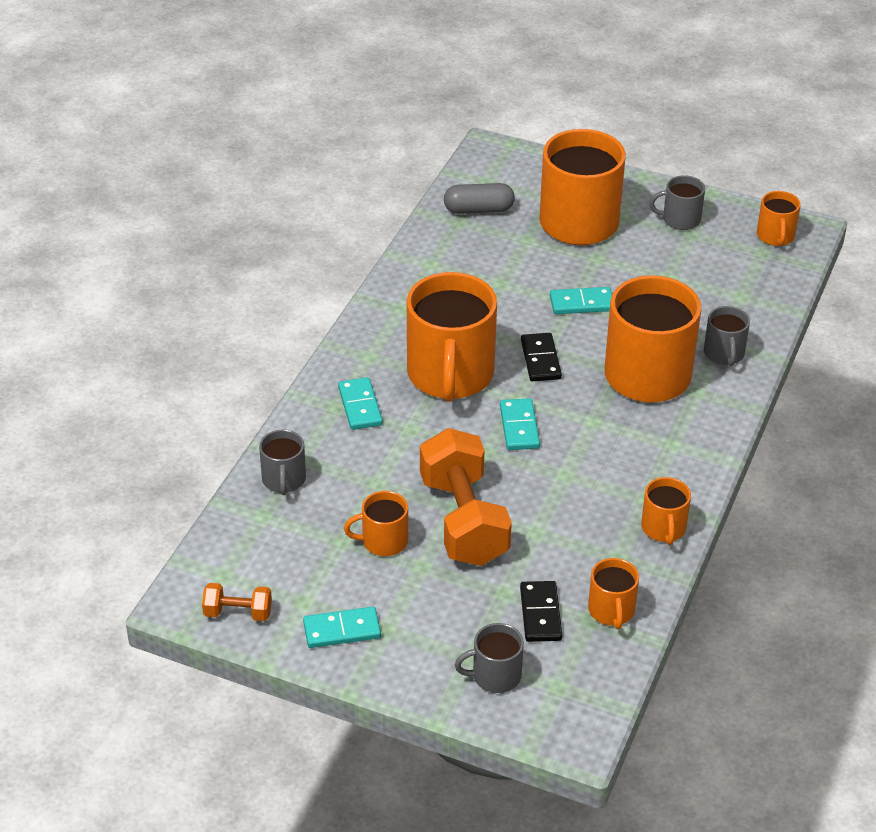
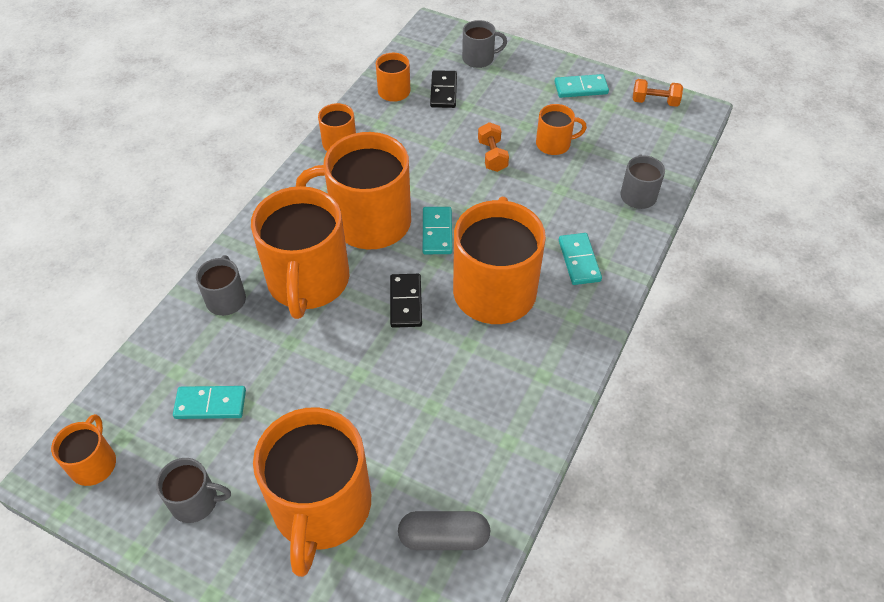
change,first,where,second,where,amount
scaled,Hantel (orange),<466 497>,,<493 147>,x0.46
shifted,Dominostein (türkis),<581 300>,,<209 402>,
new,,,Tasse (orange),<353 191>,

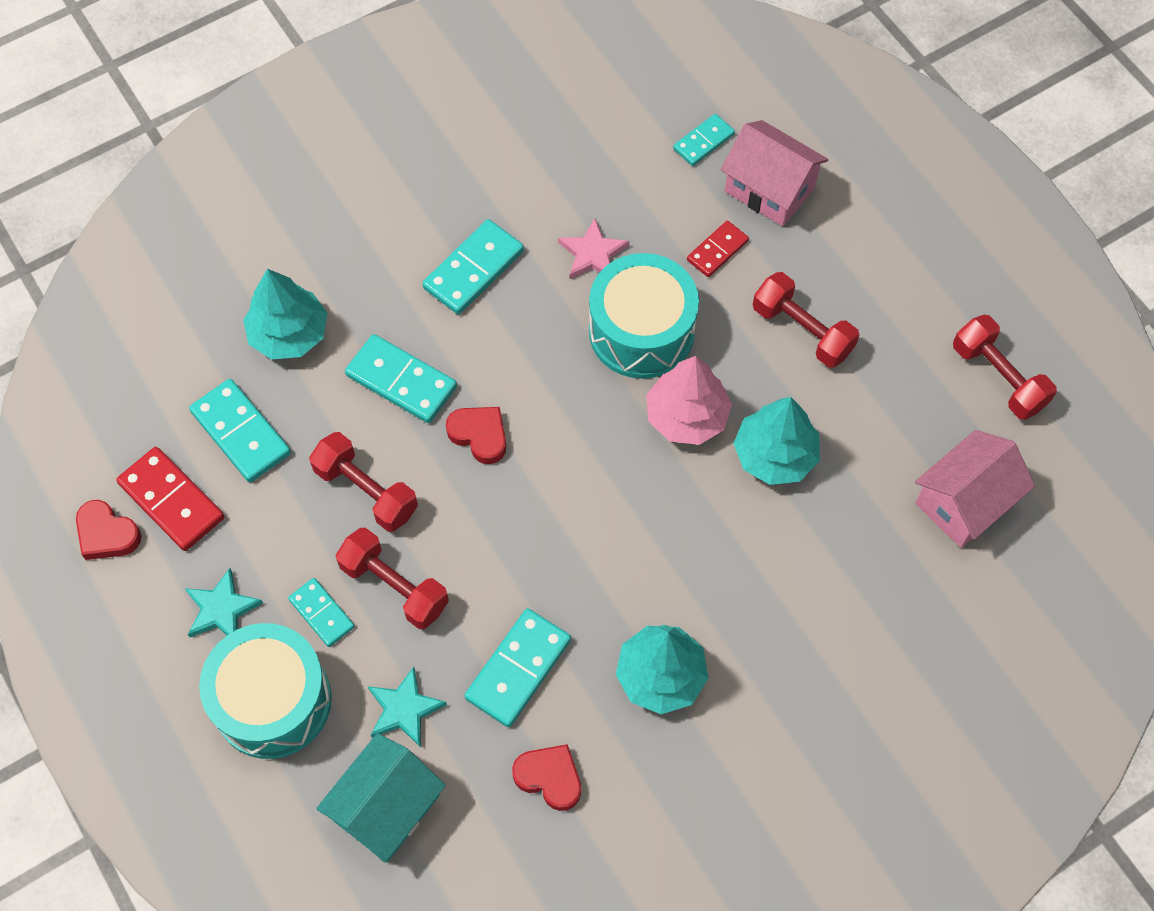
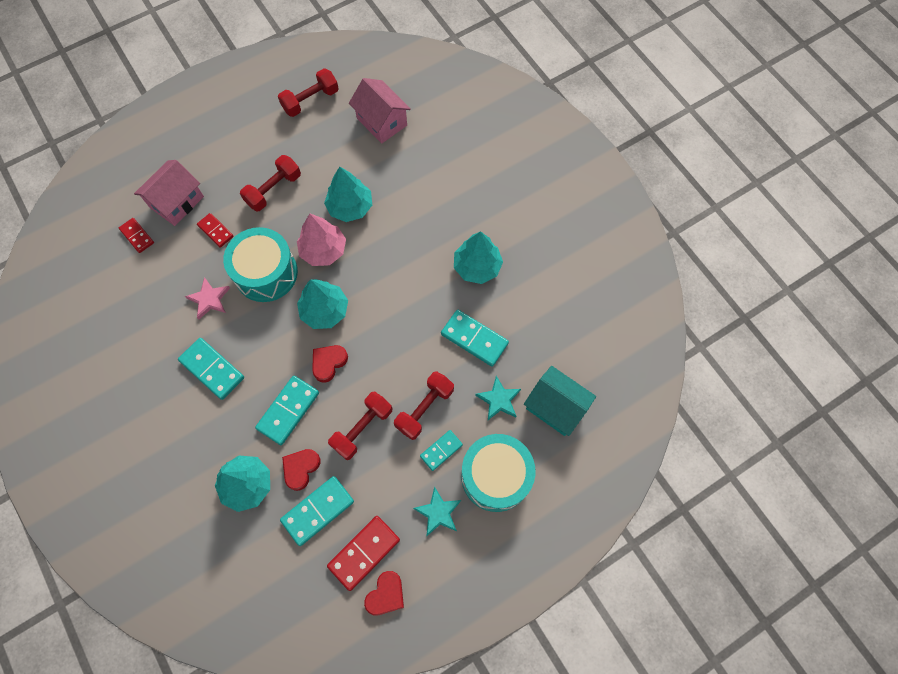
change,first,where,second,where,amount
shifted,Herz (rot),<546 777>,,<301 470>,
repainted,Dominostein (türkis),<704 140>,Dominostein (rot),<136 235>,
new,,,Baum (türkis),<322 304>,

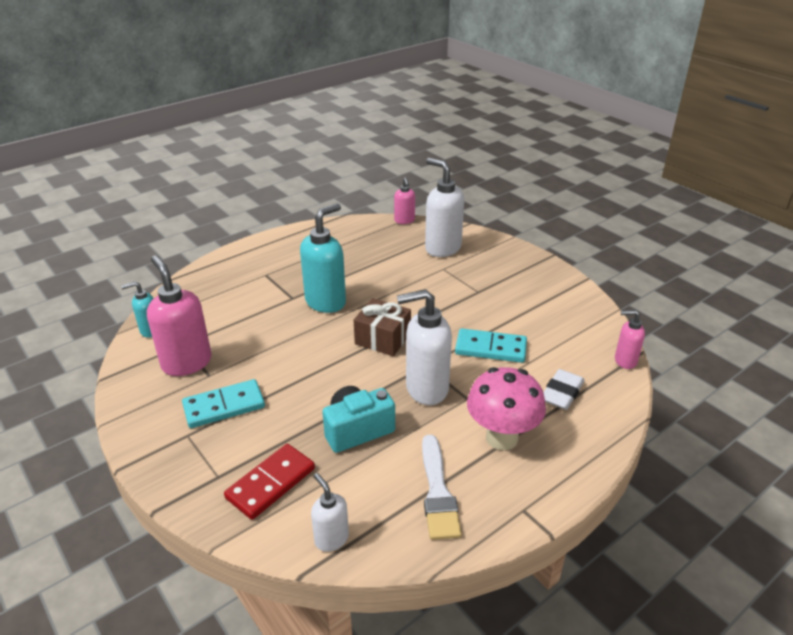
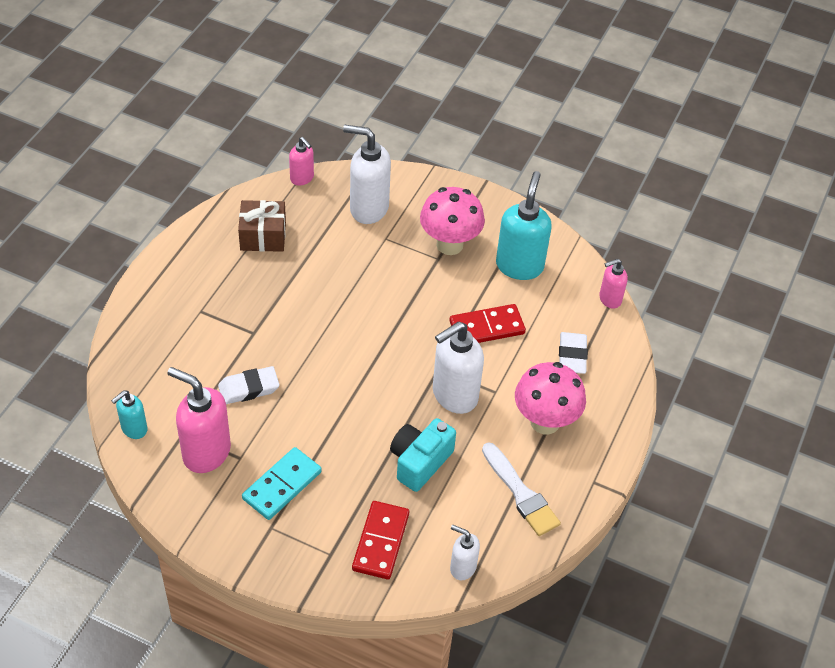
change,first,where,second,where,amount
shifted,Seifenspender (türkis),<323 258>,,<524 225>,
shifted,Geschenk (braun),<382 327>,,<262 226>,
repainted,Dominostein (türkis),<491 345>,Dominostein (rot),<487 323>,
new,,,Radiergummi (weiß),<248 385>,
new,,,Pilz (rosa),<452 221>,

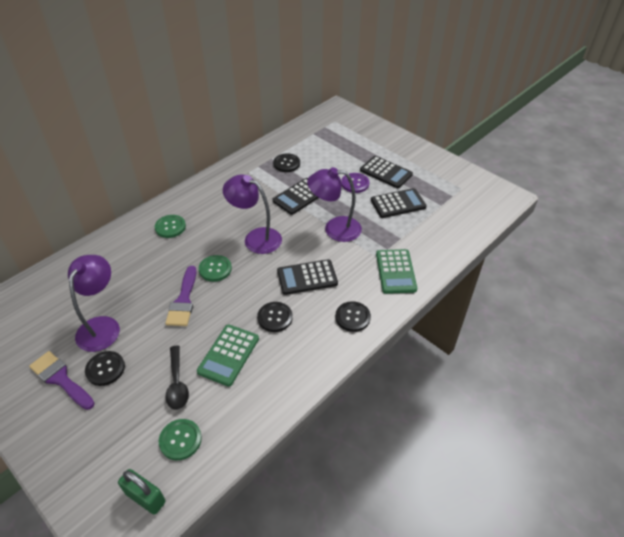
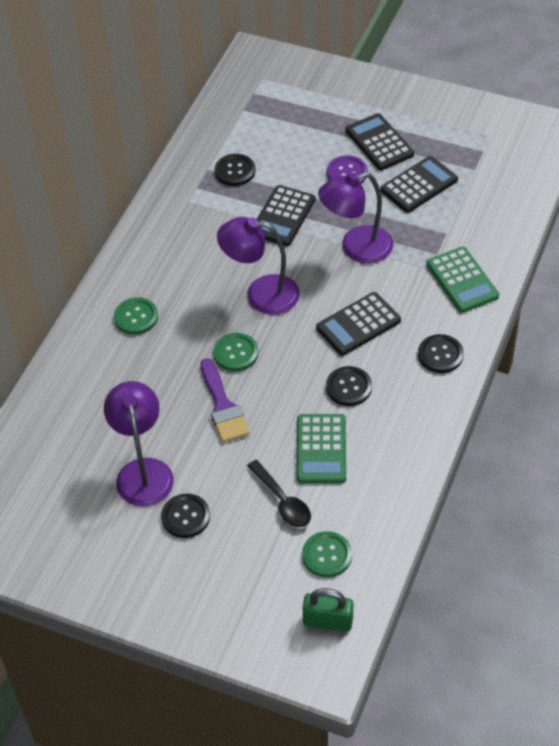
change,first,where,second,where,amount
gone,Pinsel (lila),<62 380>,,,
rotated,Taschenrechner (schwarz),<386 172>,,<379 141>,135 degrees counterclockwise

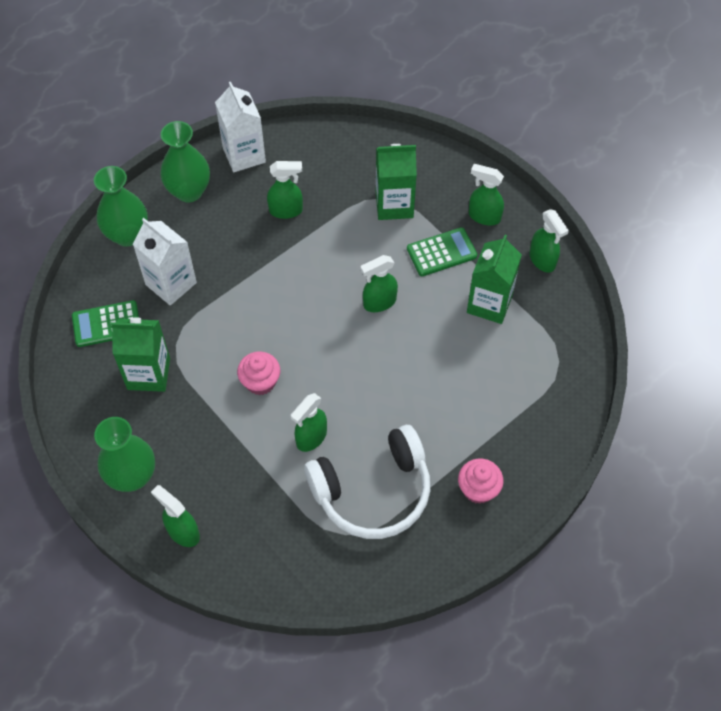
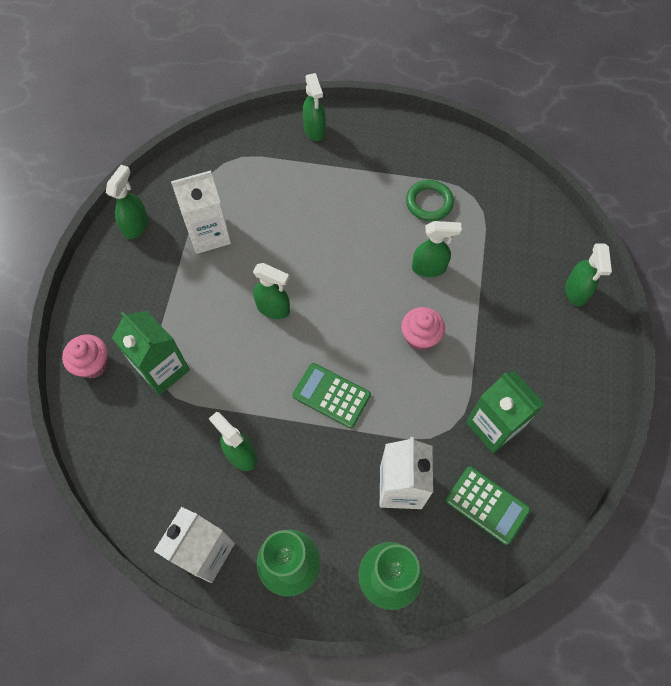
change,first,where,second,where,amount
gone,Vase (grün),<124 454>,,,
swapped,Kopfhörer (weiß),<367 482>,Ring (grün),<430 200>,
shifted,Taschenrechner (grün),<442 251>,,<332 395>,
shifted,Muffin (rosa),<481 481>,,<85 357>,
repainted,Getränkekarton (grün),<494 279>,Getränkekarton (weiß),<201 212>,
shifted,Sprühflasche (grün),<486 194>,,<314 107>,

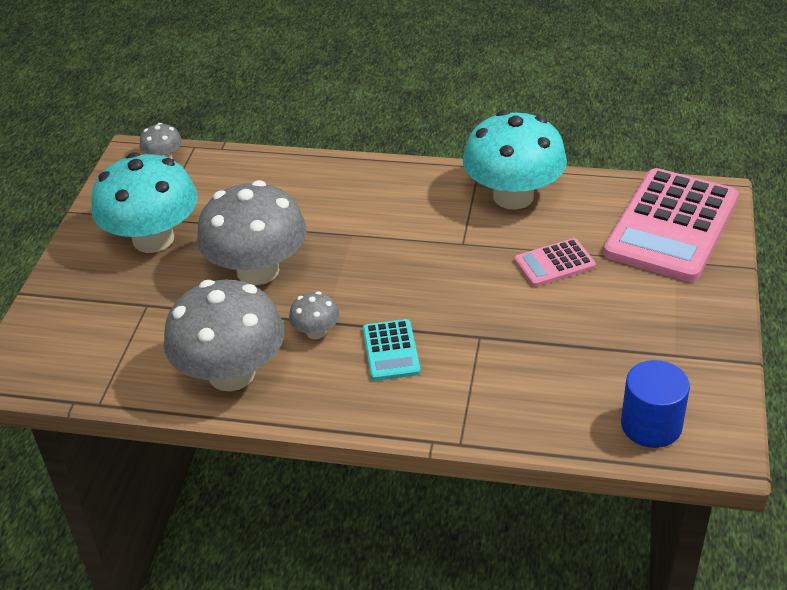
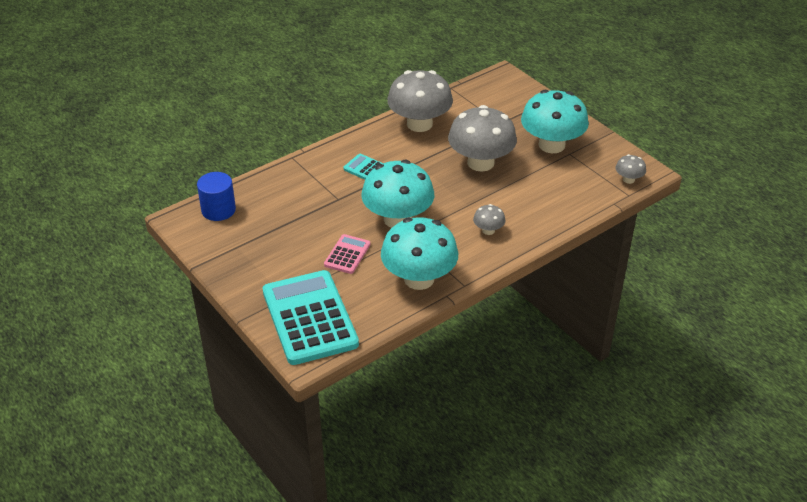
change,first,where,second,where,amount
shifted,Pilz (grau),<314 315>,,<489 219>,
repainted,Taschenrechner (rosa),<670 225>,Taschenrechner (türkis),<311 317>,
new,,,Pilz (türkis),<397 194>,

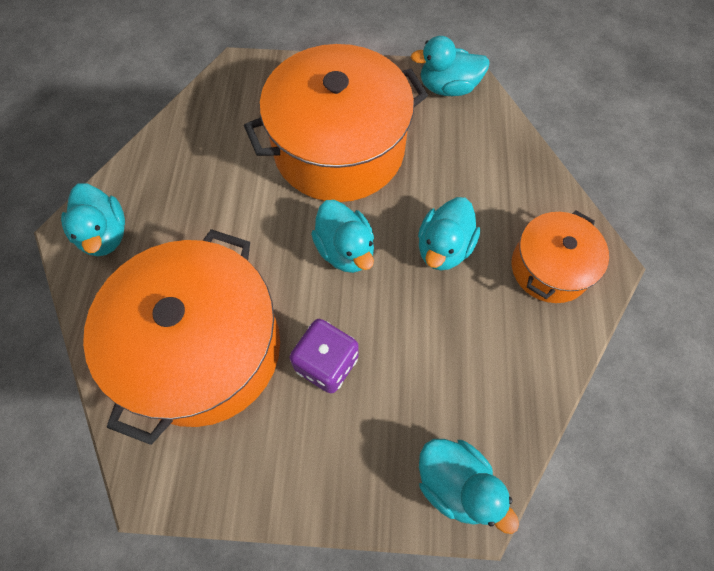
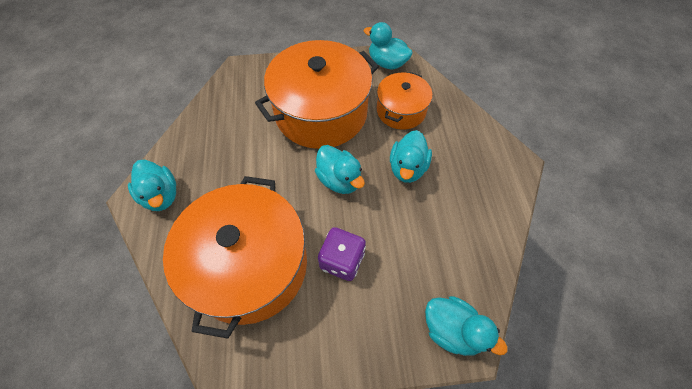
change,first,where,second,where,amount
rotated,Ente (türkis),<450 66>,,<388 46>,45 degrees clockwise
shifted,Kochtopf (orange),<560 257>,,<404 101>,

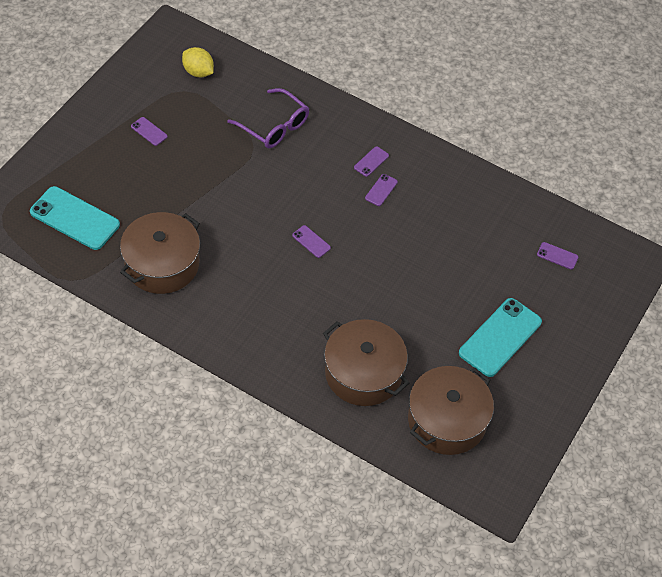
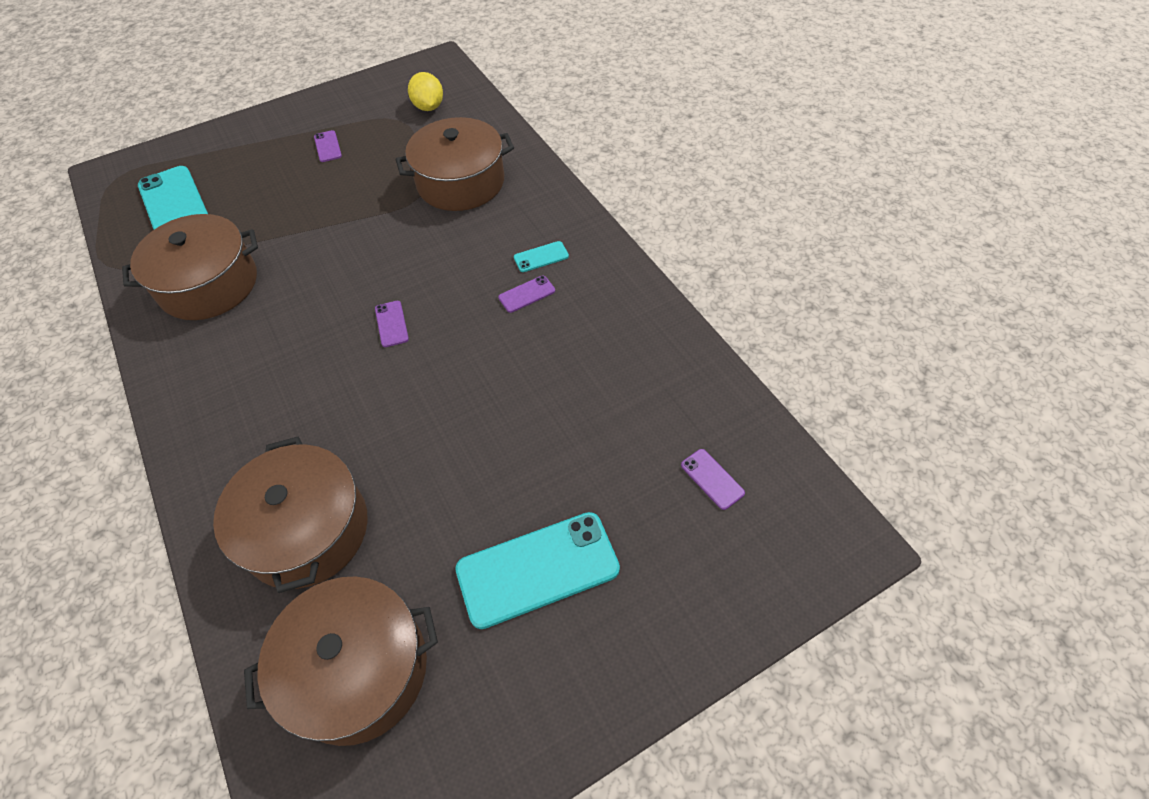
change,first,where,second,where,amount
swapped,Brille (lila),<268 118>,Kochtopf (braun),<455 164>,
repainted,Handy (lila),<371 161>,Handy (türkis),<541 256>,

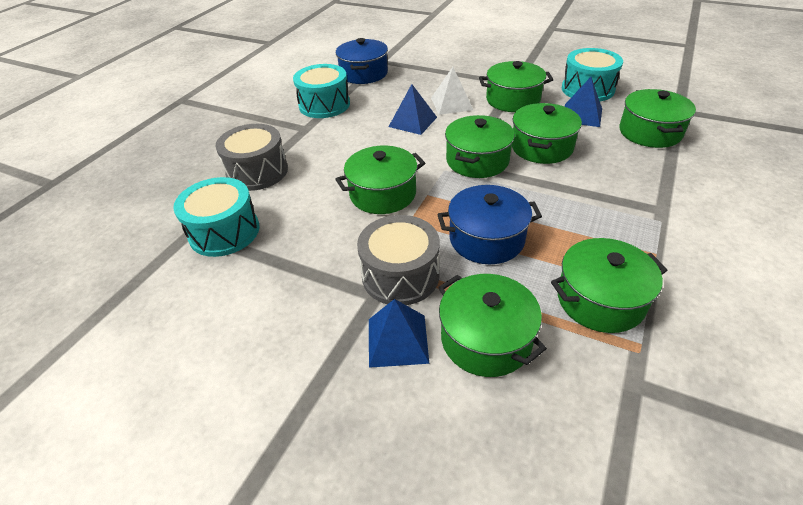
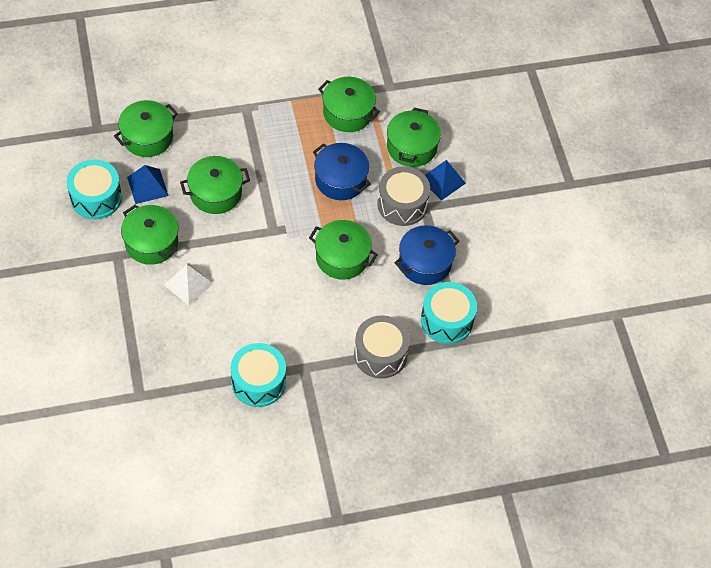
change,first,where,second,where,amount
shifted,Kochtopf (blau),<362 61>,,<427 255>,
gone,Pyramide (blau),<413 109>,,,
gone,Kochtopf (grün),<480 146>,,,

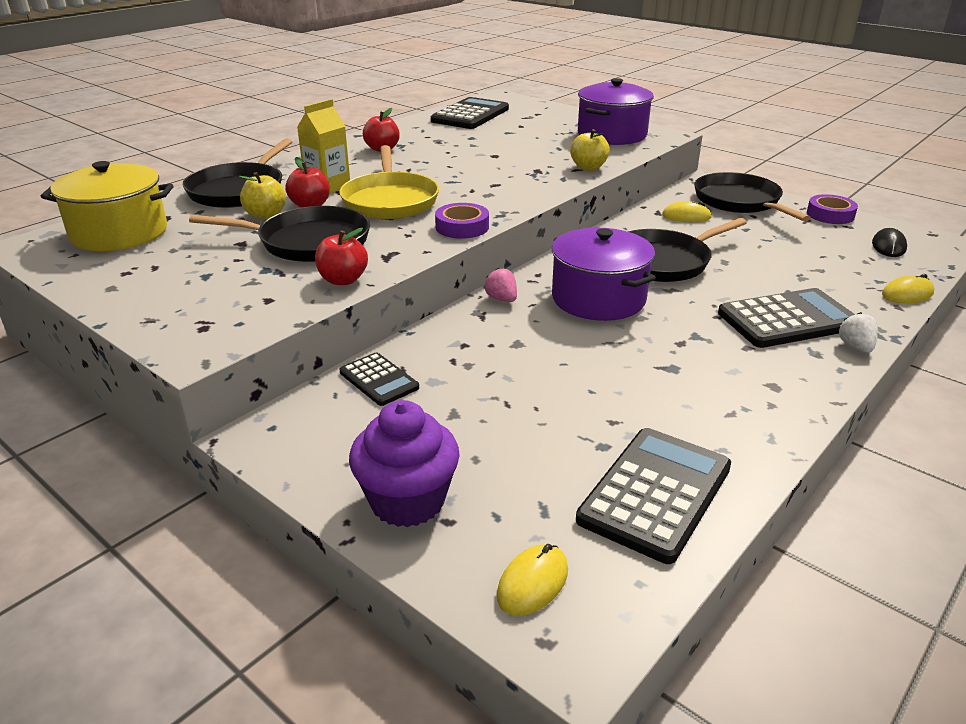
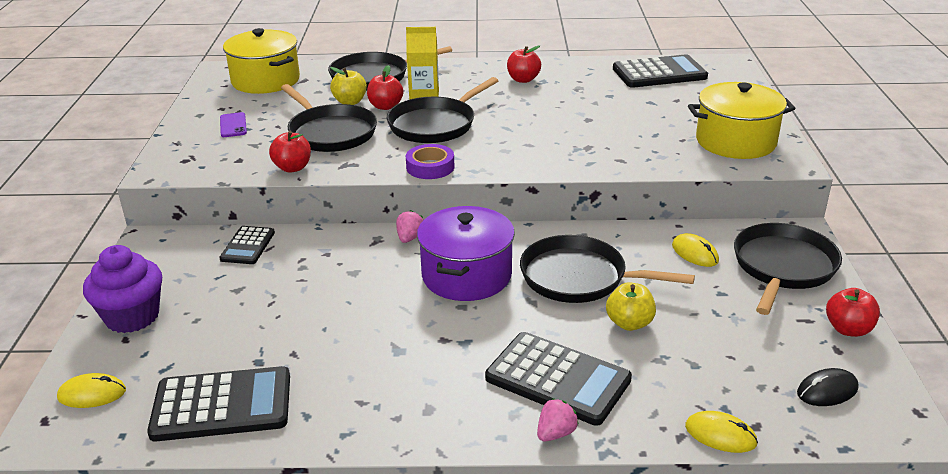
change,first,where,second,where,amount
repainted,Pfanne (gelb),<389 182>,Pfanne (schwarz),<442 110>,
shifted,Apfel (gelb),<590 150>,,<631 306>,
repainted,Kochtopf (lila),<616 111>,Kochtopf (gelb),<742 120>,
swapped,Klebeband (lila),<832 209>,Apfel (rot),<853 312>,
repainted,Erdbeere (weiß),<858 332>,Erdbeere (rosa),<557 420>,
new,,,Handy (lila),<233 124>,

